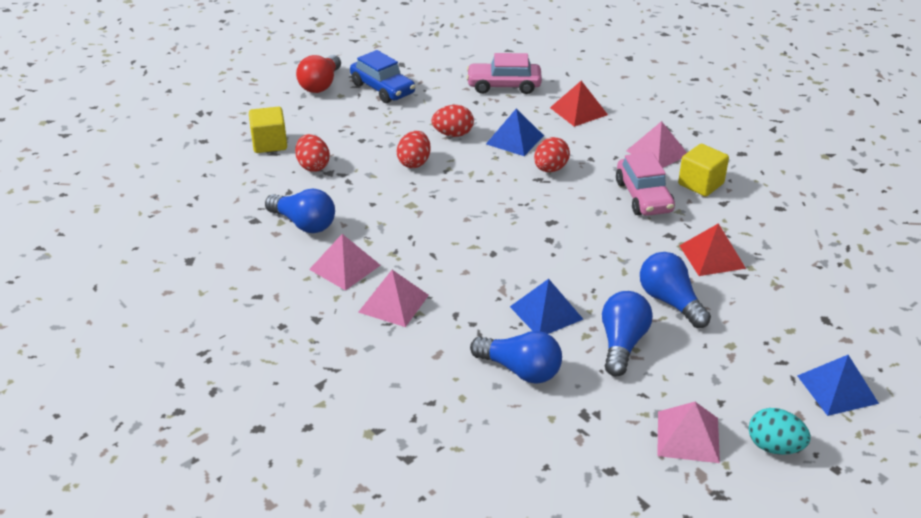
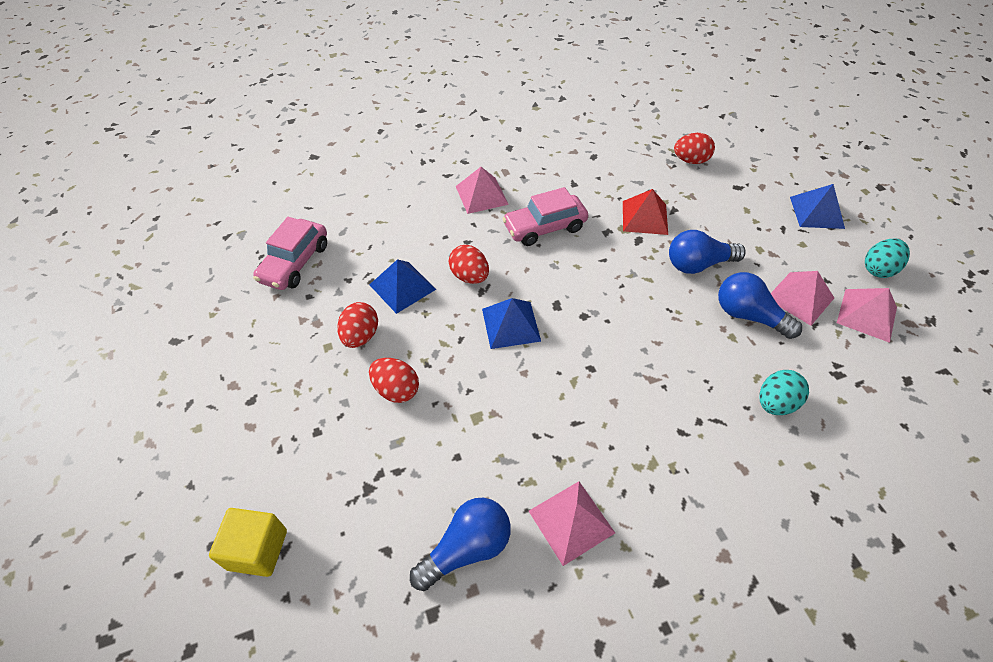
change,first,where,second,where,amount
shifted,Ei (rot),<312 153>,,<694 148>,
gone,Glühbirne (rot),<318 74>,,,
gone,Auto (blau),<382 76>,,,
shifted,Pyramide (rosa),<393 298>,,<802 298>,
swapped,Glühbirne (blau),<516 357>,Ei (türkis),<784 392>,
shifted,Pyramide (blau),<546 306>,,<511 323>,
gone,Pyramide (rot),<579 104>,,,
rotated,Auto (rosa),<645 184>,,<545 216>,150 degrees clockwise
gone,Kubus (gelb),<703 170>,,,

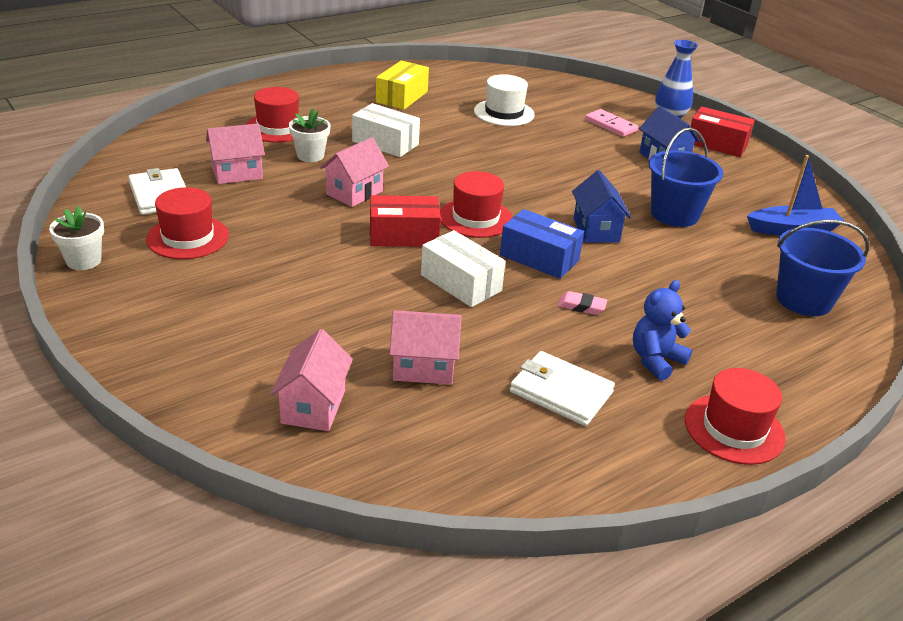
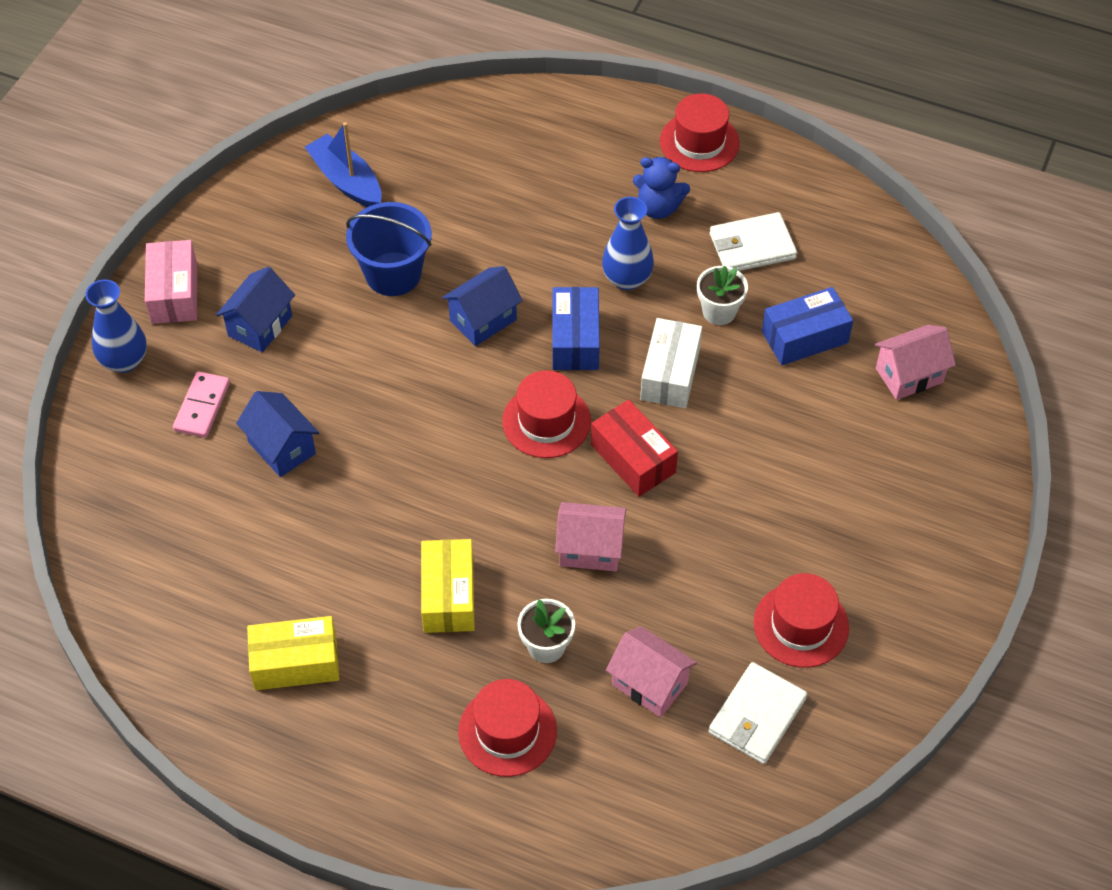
change,first,where,second,where,amount
shifted,Blumentopf (weiß),<76 238>,,<722 295>,
repainted,Schachtel (weiß),<386 130>,Schachtel (gelb),<448 586>,
swapped,Haus (rosa),<425 347>,Schachtel (blau),<807 326>,
gone,Hut (weiß),<504 100>,,,
rotated,Geldbörse (weiß),<562 388>,,<753 241>,75 degrees clockwise
swapped,Radiergummi (rosa),<582 303>,Vase (blau),<628 243>,
repainted,Schachtel (rot),<723 131>,Schachtel (rosa),<171 282>,
gone,Eimer (blau),<822 268>,,,
new,,,Haus (blau),<277 434>,

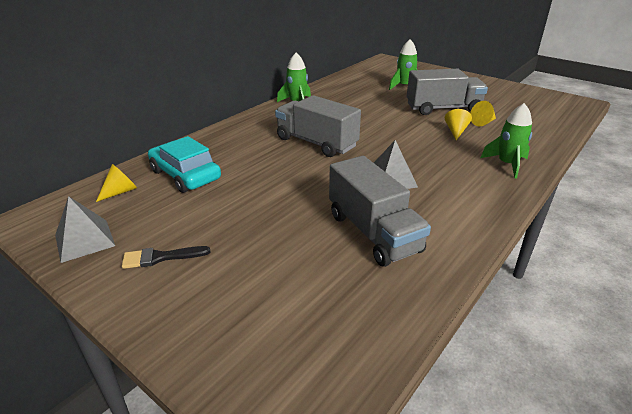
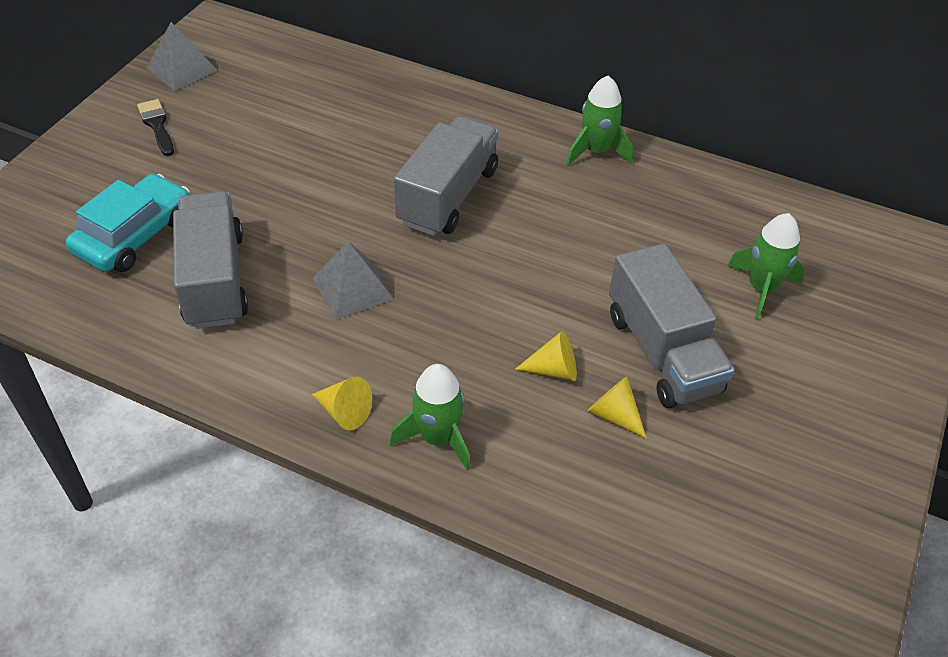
change,first,where,second,where,amount
shifted,Kegel (gelb),<116 183>,,<342 403>,
shifted,Auto (türkis),<184 164>,,<128 223>,
rotated,Lastwagen (grau),<380 211>,,<210 260>,120 degrees clockwise

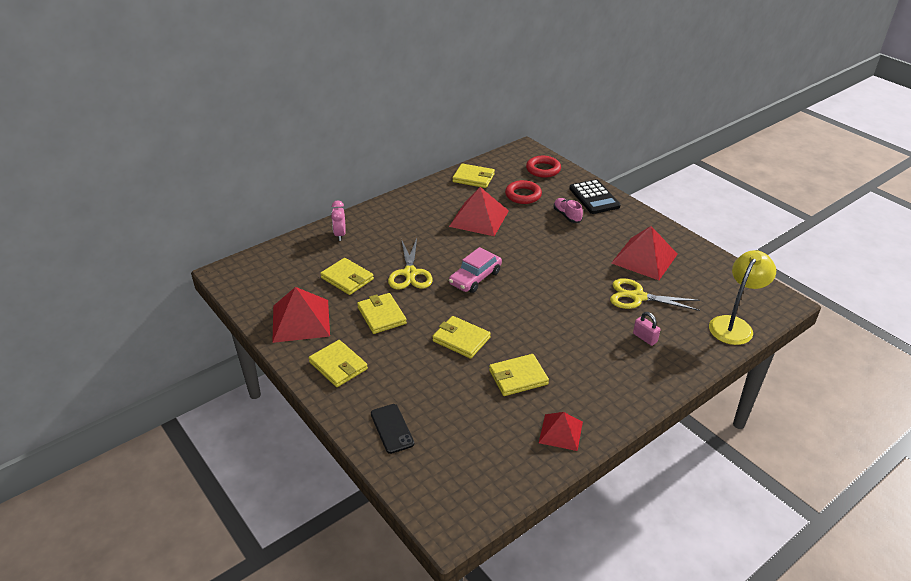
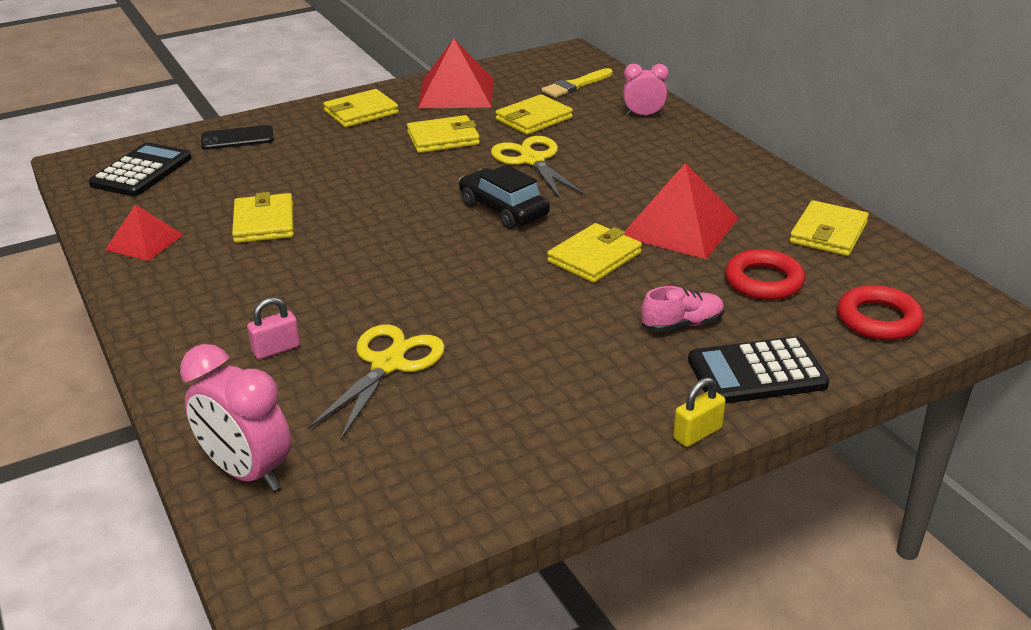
change,first,where,second,where,amount
rotated,Schere (gelb),<410 264>,,<538 168>,60 degrees clockwise
shifted,Geldbörse (gelb),<461 337>,,<594 253>,
repainted,Auto (rosa),<475 270>,Auto (schwarz),<504 196>,
gone,Pyramide (rot),<644 253>,,,
swapped,Lampe (gelb),<742 297>,Wecker (rosa),<235 417>,
new,,,Taschenrechner (schwarz),<140 169>,
new,,,Pinsel (gelb),<577 82>,
new,,,Vorhängeschloss (gelb),<699 412>,

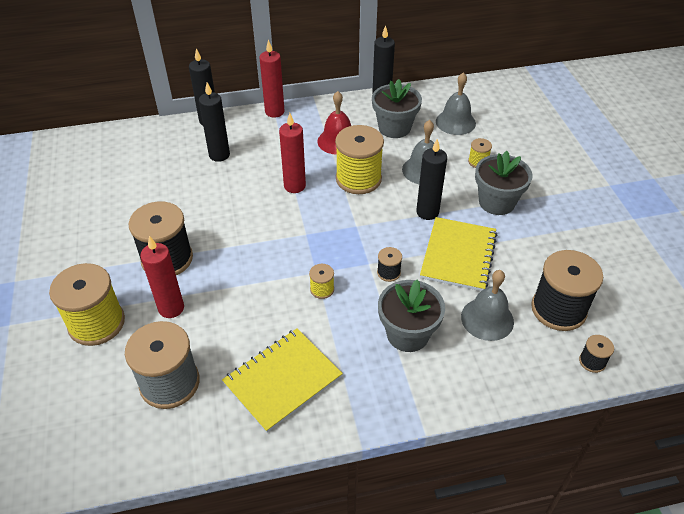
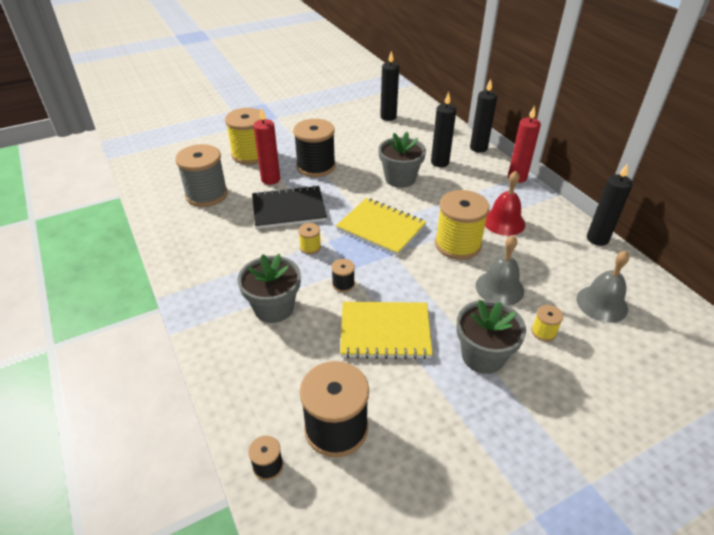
change,first,where,second,where,amount
shifted,Notizbuch (gelb),<282 380>,,<381 227>,
gone,Kerze (rot),<292 153>,,,
shifted,Blumentopf (grau),<397 108>,,<402 160>,
shifted,Kerze (schwarz),<431 179>,,<389 86>,
gone,Glocke (grau),<487 305>,,,
new,,,Notizbuch (schwarz),<289 207>,

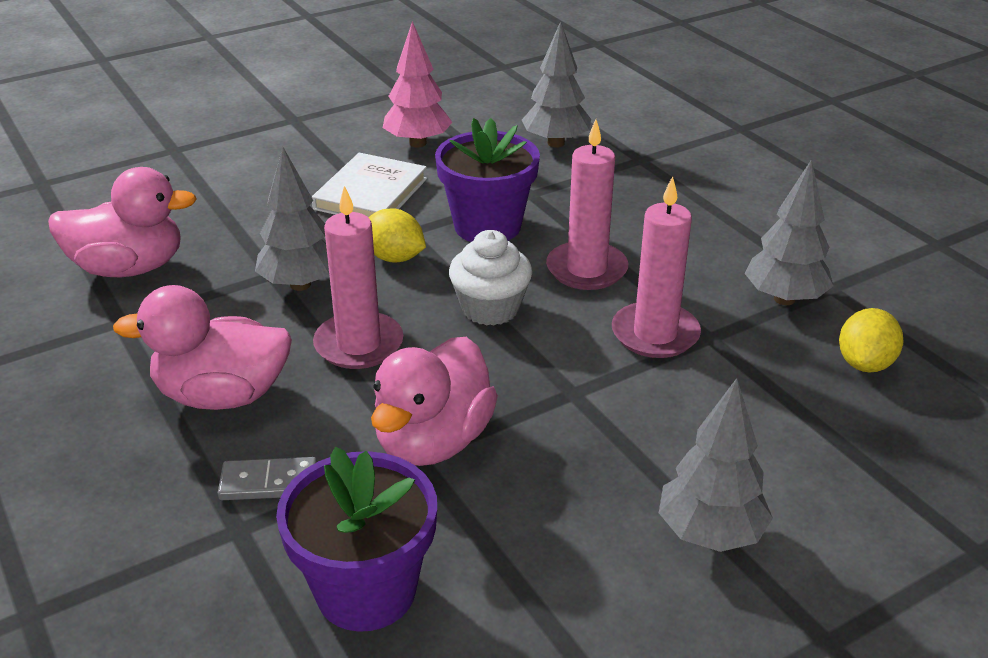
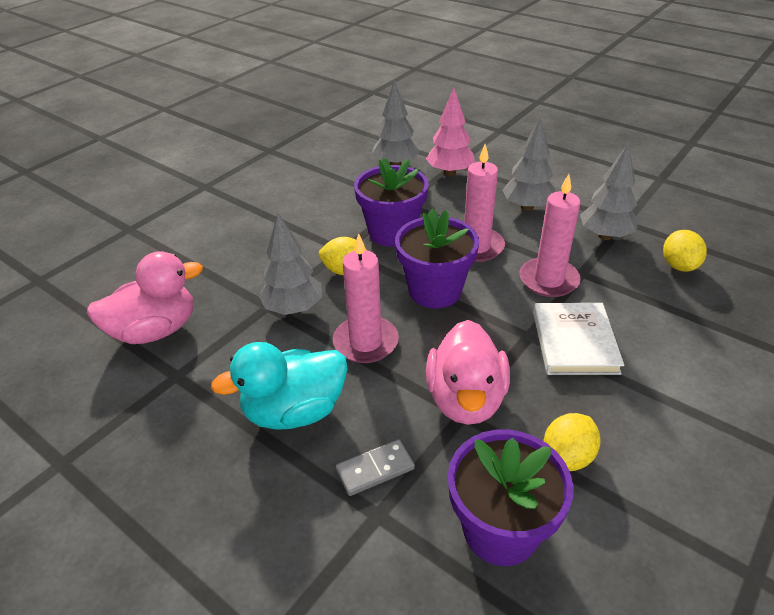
change,first,where,second,where,amount
repainted,Ente (rosa),<202 347>,Ente (türkis),<279 386>,
shifted,Buch (weiß),<369 185>,,<578 339>,
shifted,Baum (rosa),<418 84>,,<450 132>,
swapped,Muffin (weiß),<490 278>,Blumentopf (lila),<437 258>,
shifted,Baum (grau),<716 465>,,<529 164>,
new,,,Zitrone (gelb),<571 442>,

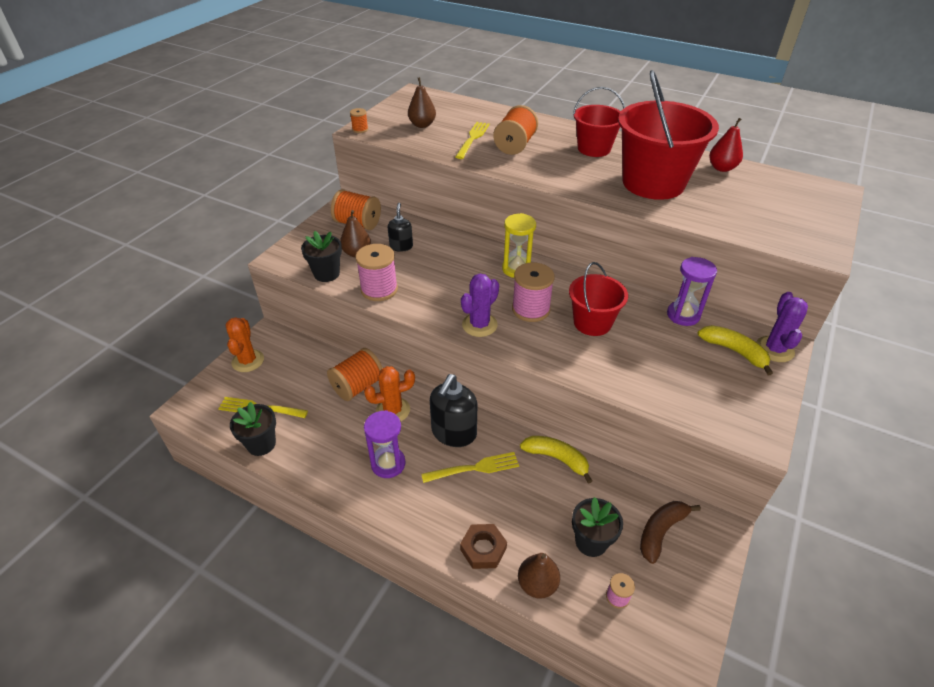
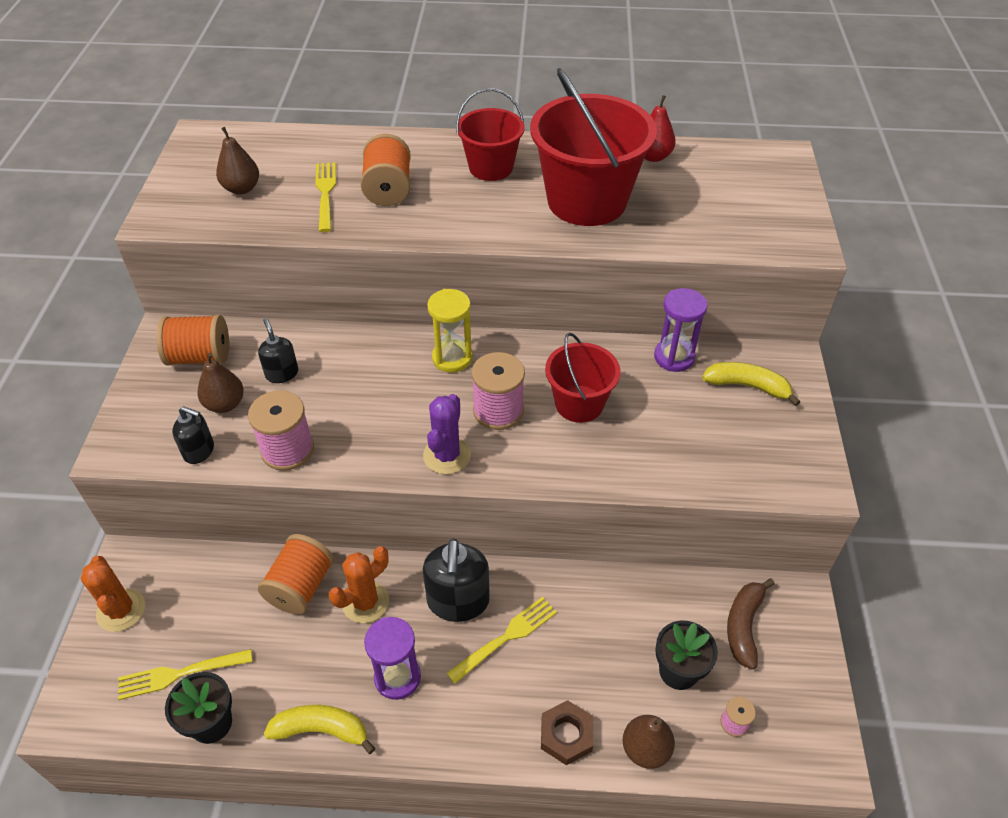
change,first,where,second,where,amount
swapped,Blumentopf (schwarz),<321 256>,Seifenspender (schwarz),<193 435>,
gone,Garnrolle (orange),<359 120>,,,
shifted,Banane (gelb),<556 460>,,<319 729>,
gone,Kaktus (lila),<782 327>,,,

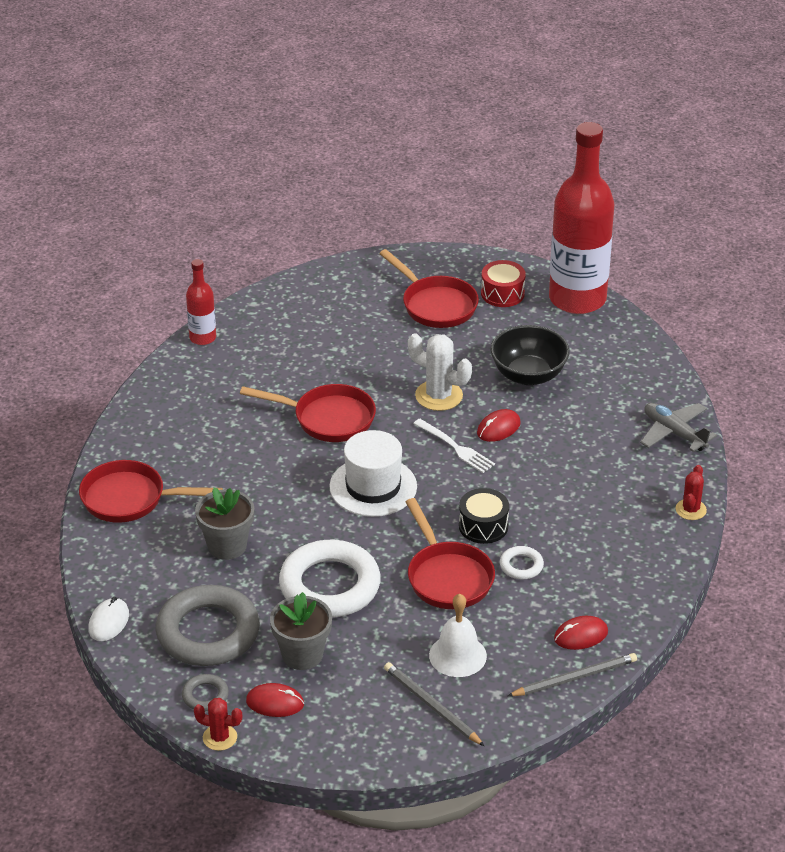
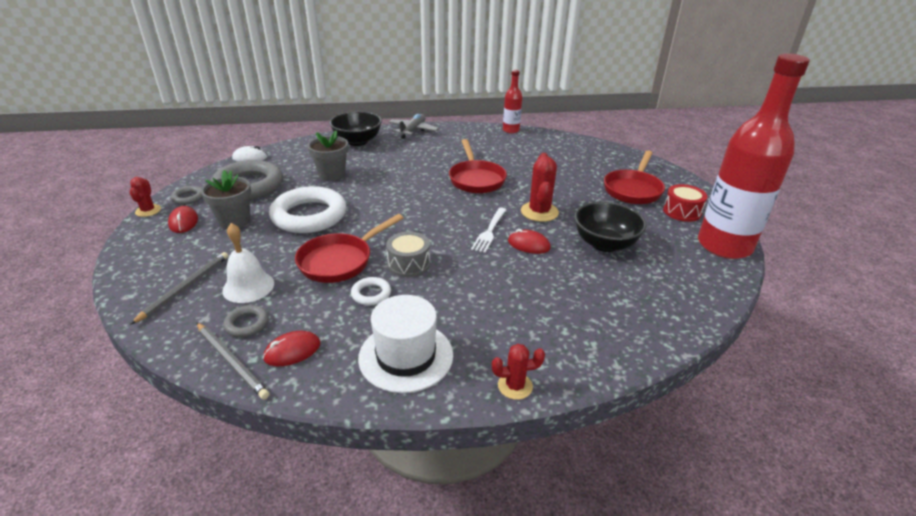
change,first,where,second,where,amount
swapped,Pfanne (rot),<151 491>,Schüssel (schwarz),<355 128>,
shifted,Hut (weiß),<373 473>,,<405 344>,
repainted,Kaktus (weiß),<440 372>,Kaktus (rot),<540 187>,
repainted,Trommel (schwarz),<484 516>,Trommel (grau),<408 254>,
rotated,Computermaus (rot),<581 633>,,<292 348>,75 degrees counterclockwise
shifted,Flugzeug (grau),<678 427>,,<414 126>,
new,,,Ring (grau),<246 321>,

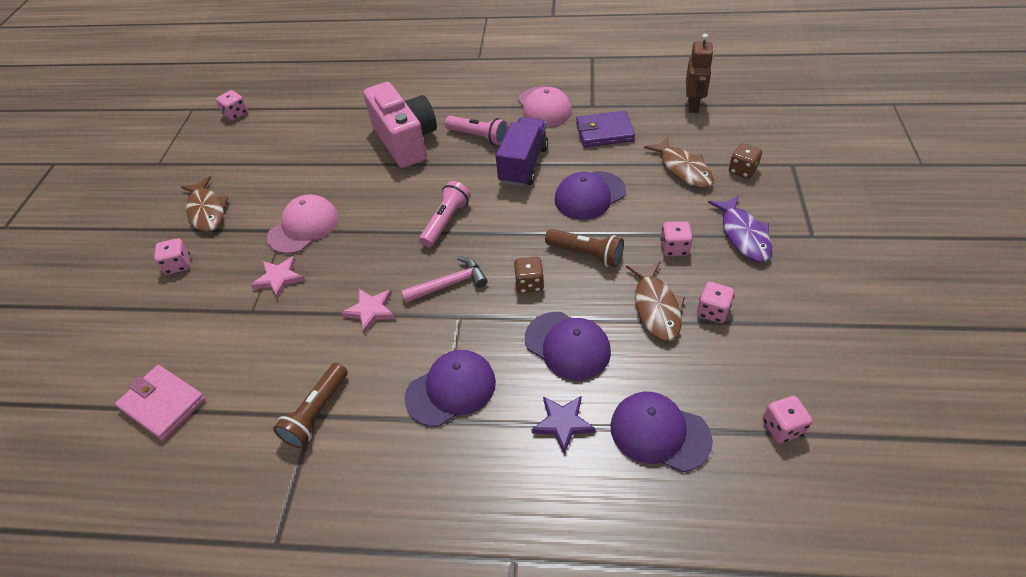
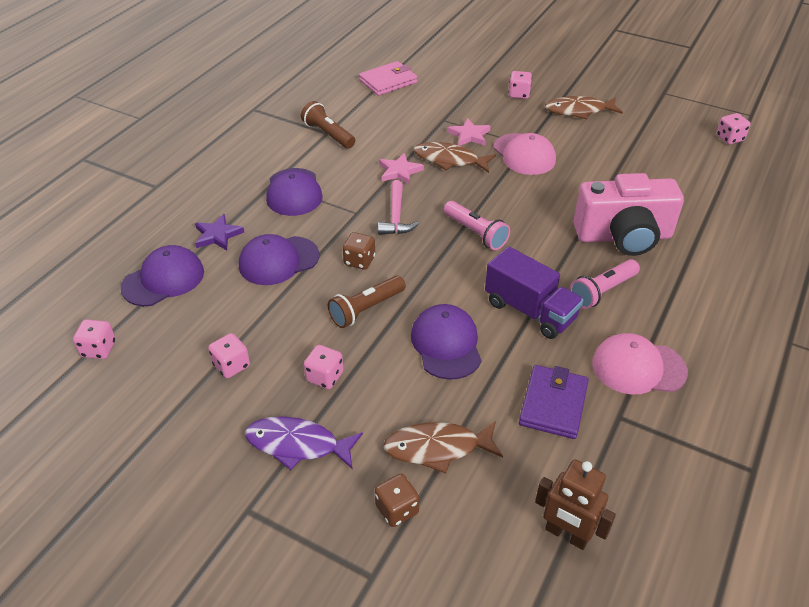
change,first,where,second,where,amount
shifted,Fisch (braun),<655 301>,,<455 157>,

